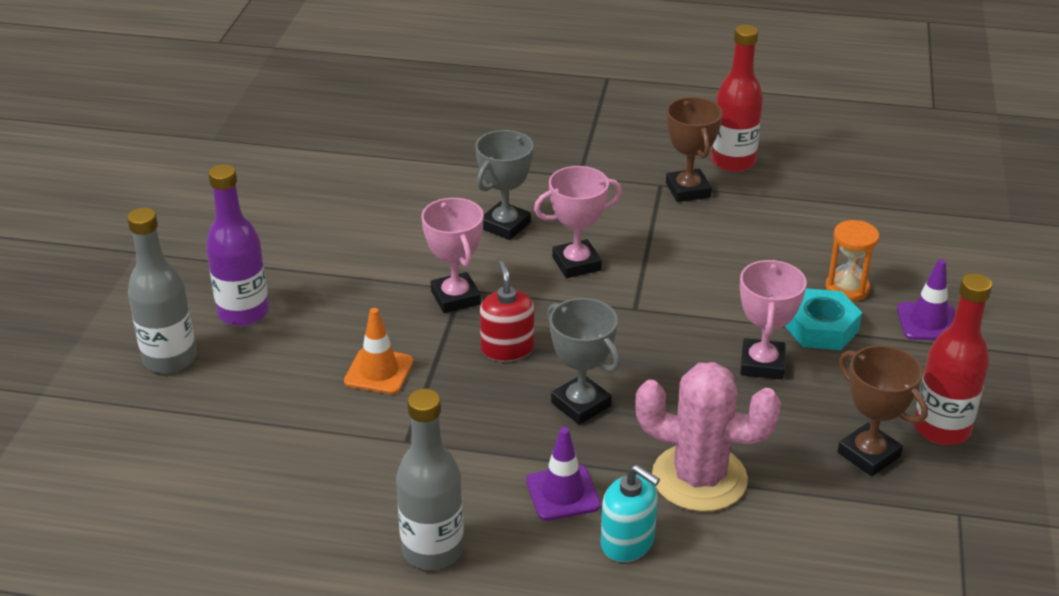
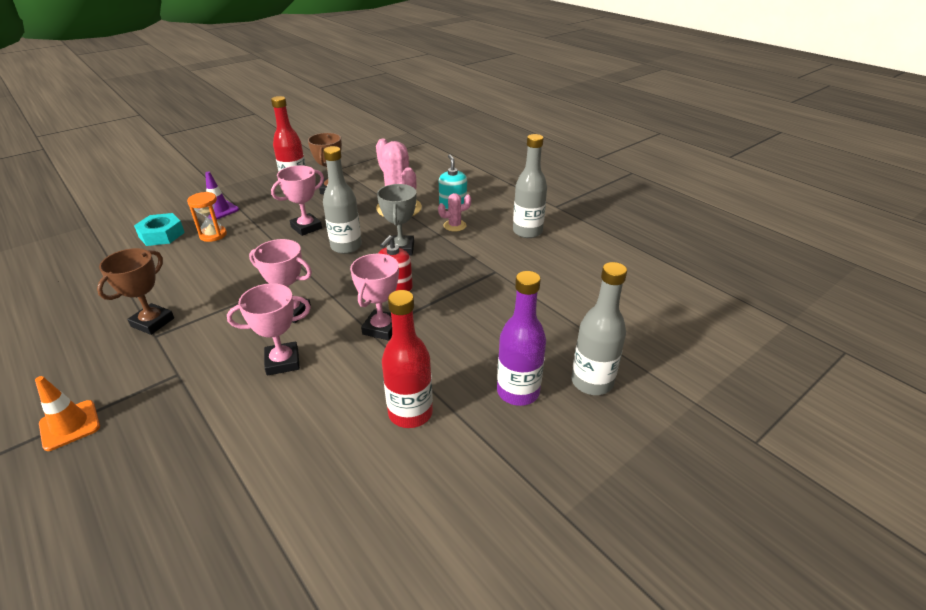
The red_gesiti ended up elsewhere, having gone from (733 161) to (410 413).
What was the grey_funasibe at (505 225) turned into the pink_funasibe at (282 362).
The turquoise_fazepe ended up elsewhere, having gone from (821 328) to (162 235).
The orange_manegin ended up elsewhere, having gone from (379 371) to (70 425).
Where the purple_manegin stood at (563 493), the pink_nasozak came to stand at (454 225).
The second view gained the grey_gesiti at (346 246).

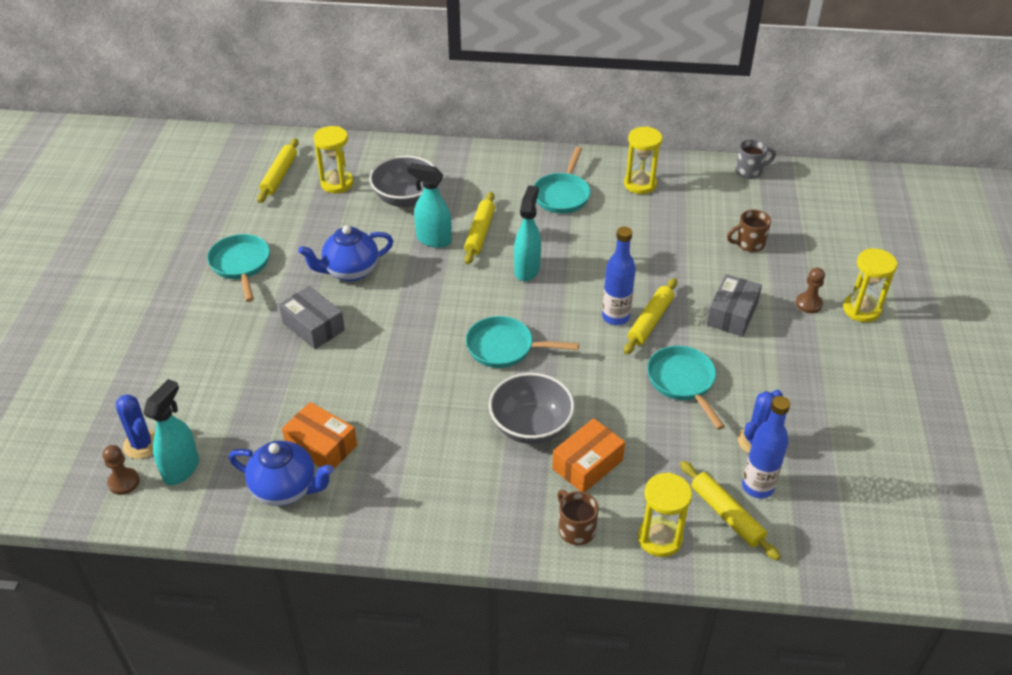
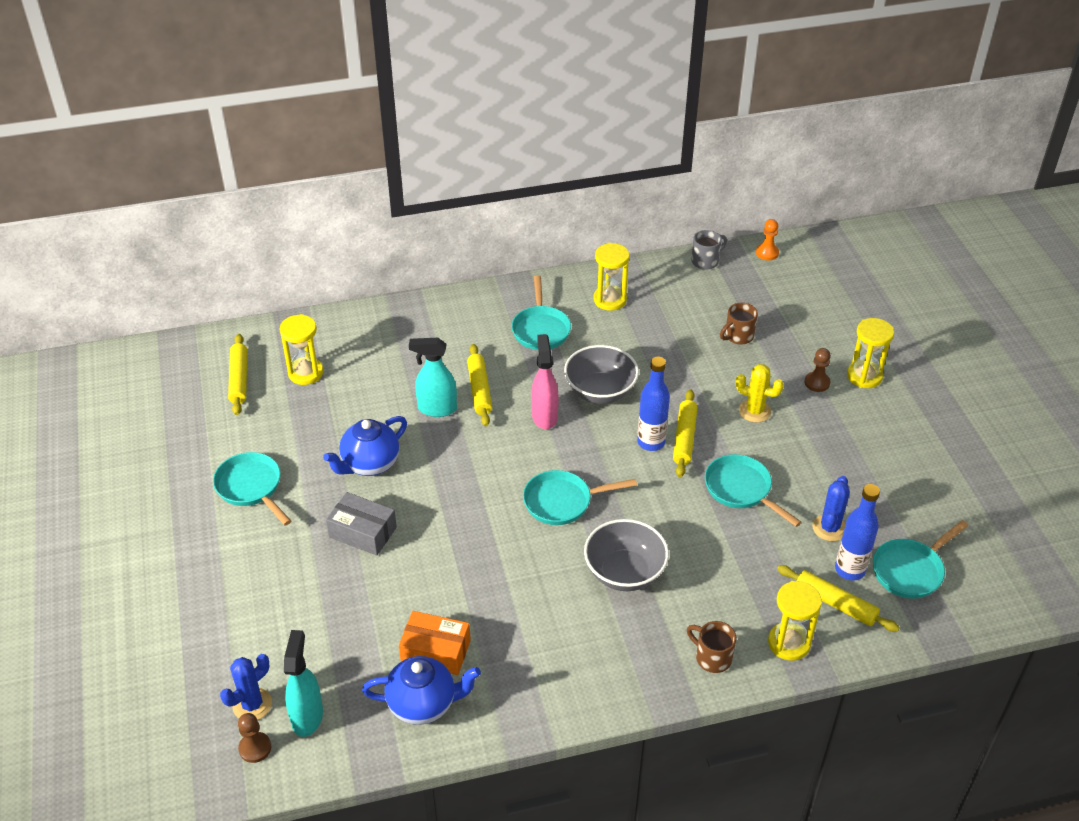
The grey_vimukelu ended up elsewhere, having gone from (405 198) to (600 391).
What was the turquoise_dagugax at (527 269) turned into the pink_dagugax at (544 416).
Where the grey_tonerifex stood at (732 314), the yellow_nasozak came to stand at (754 411).
The blue_nasozak at (142 444) ended up facing another way, 75 degrees counterclockwise from before.
The second view lost the orange_tonerifex at (587 464).
The second view gained the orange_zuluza at (767 253).
The second view gained the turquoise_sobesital at (910 570).

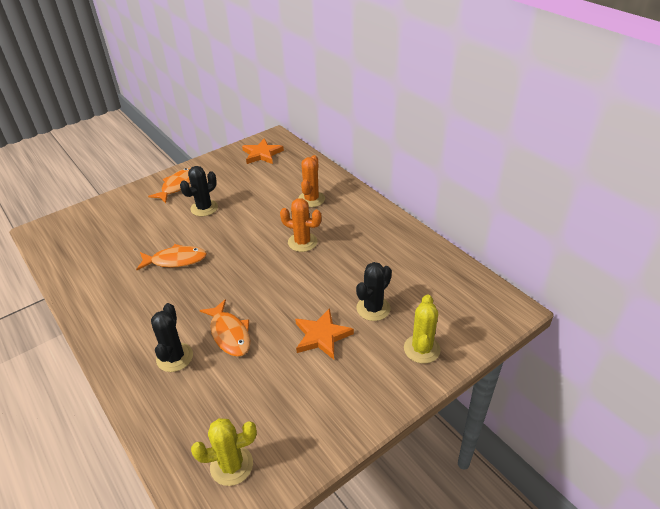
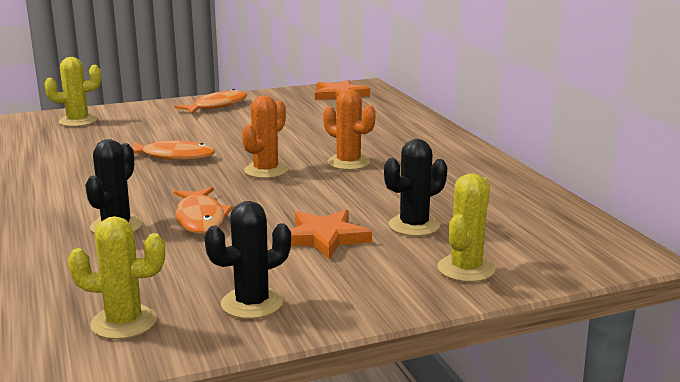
The orange_nasozak ended up elsewhere, having gone from (311 199) to (266 171).
The black_nasozak ended up elsewhere, having gone from (204 208) to (252 303).
The second view gained the yellow_nasozak at (78 121).

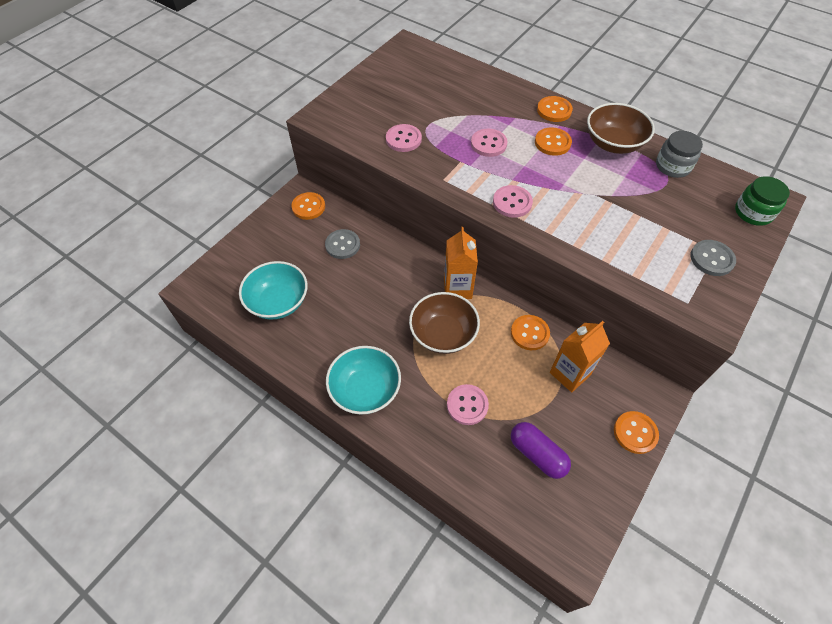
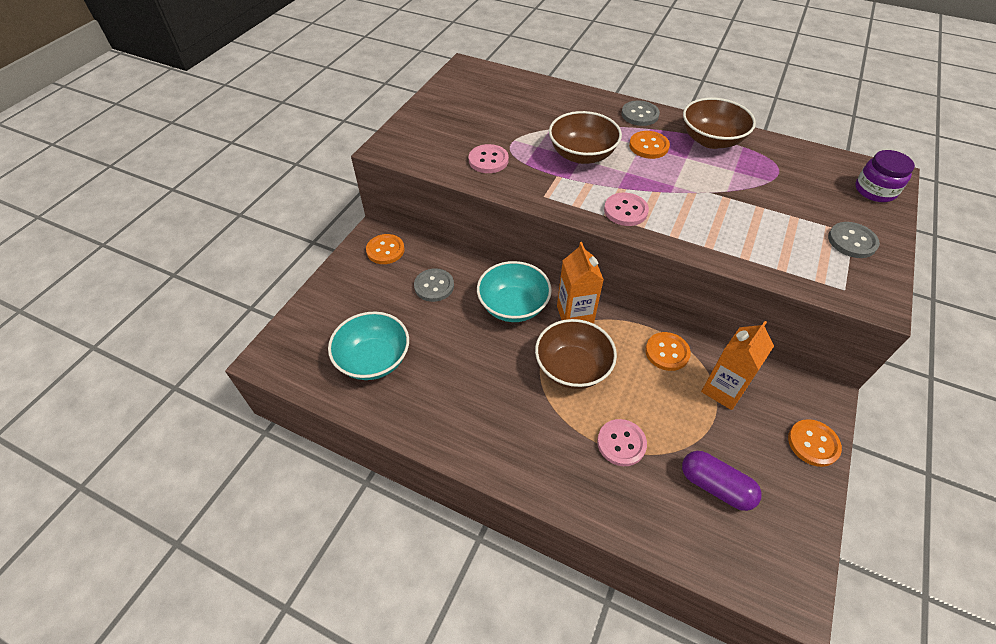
What was the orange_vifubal at (554 110) turned into the grey_vifubal at (639 115).
Where the pink_vifubal stood at (488 144), the brown_vimukelu came to stand at (582 155).
The second view lost the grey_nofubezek at (673 166).
What was the green_nofubezek at (753 212) turned into the purple_nofubezek at (875 190).
The turquoise_vimukelu ended up elsewhere, having gone from (365 390) to (513 306).

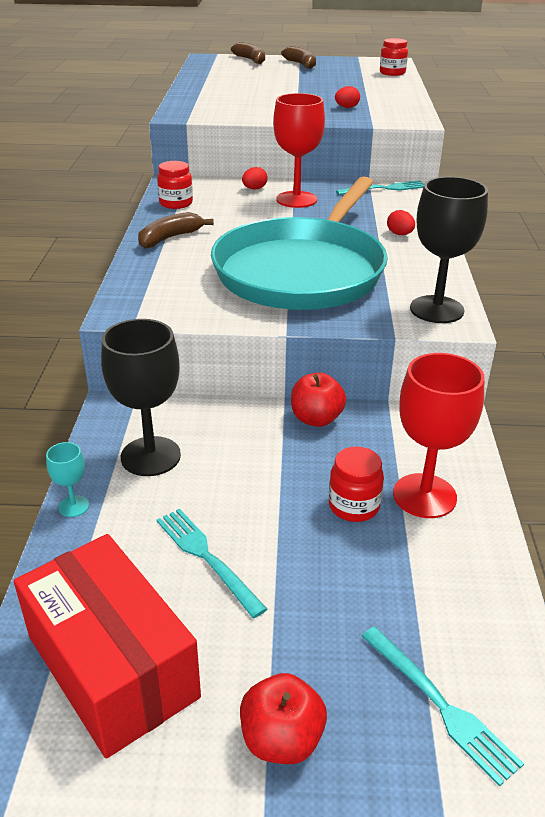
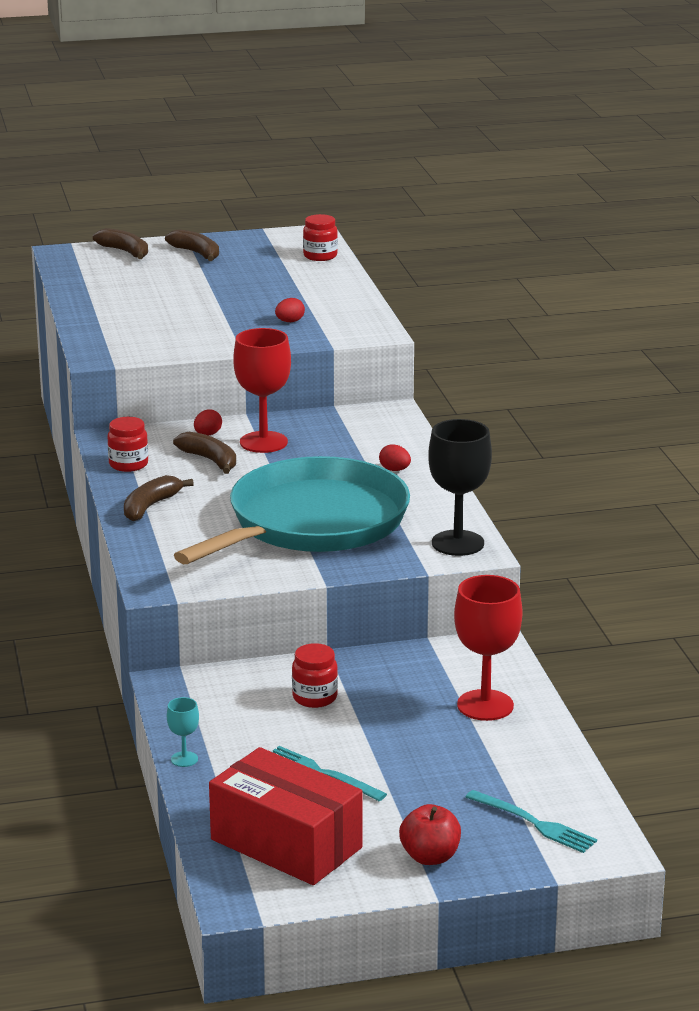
The turquoise_sobesital at (303 271) ended up facing another way, 150 degrees counterclockwise from before.
The second view lost the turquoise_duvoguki at (385 188).
The second view lost the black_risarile at (150 456).
The second view lost the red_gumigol at (316 419).
The red_nofubezek ended up elsewhere, having gone from (354 506) to (315 697).
The second view gained the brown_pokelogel at (210 460).

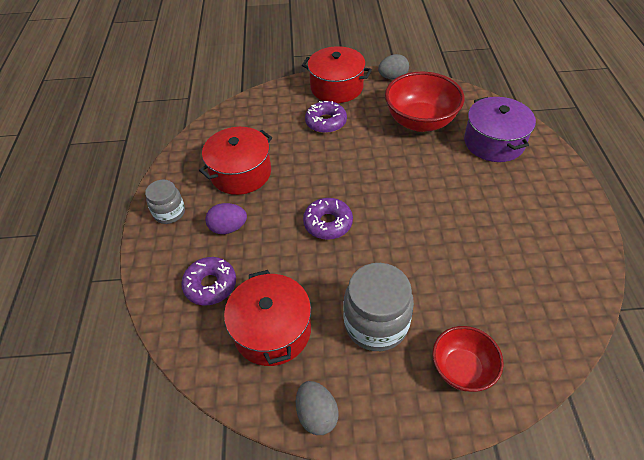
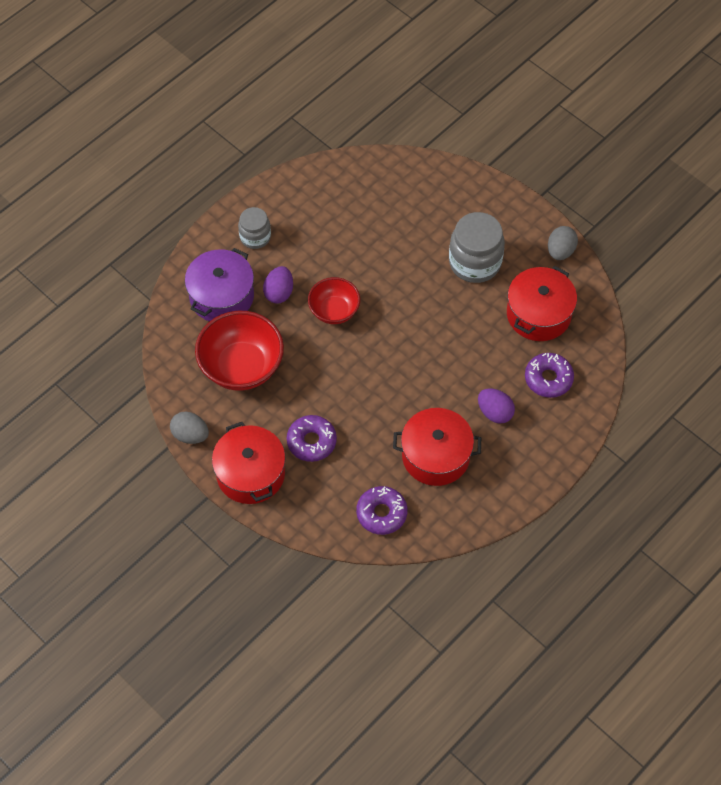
The grey_nofubezek ended up elsewhere, having gone from (169 212) to (255 237).
The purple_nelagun ended up elsewhere, having gone from (328 223) to (381 513).
The red_vimukelu ended up elsewhere, having gone from (462 369) to (334 311).
The second view gained the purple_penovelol at (279 292).

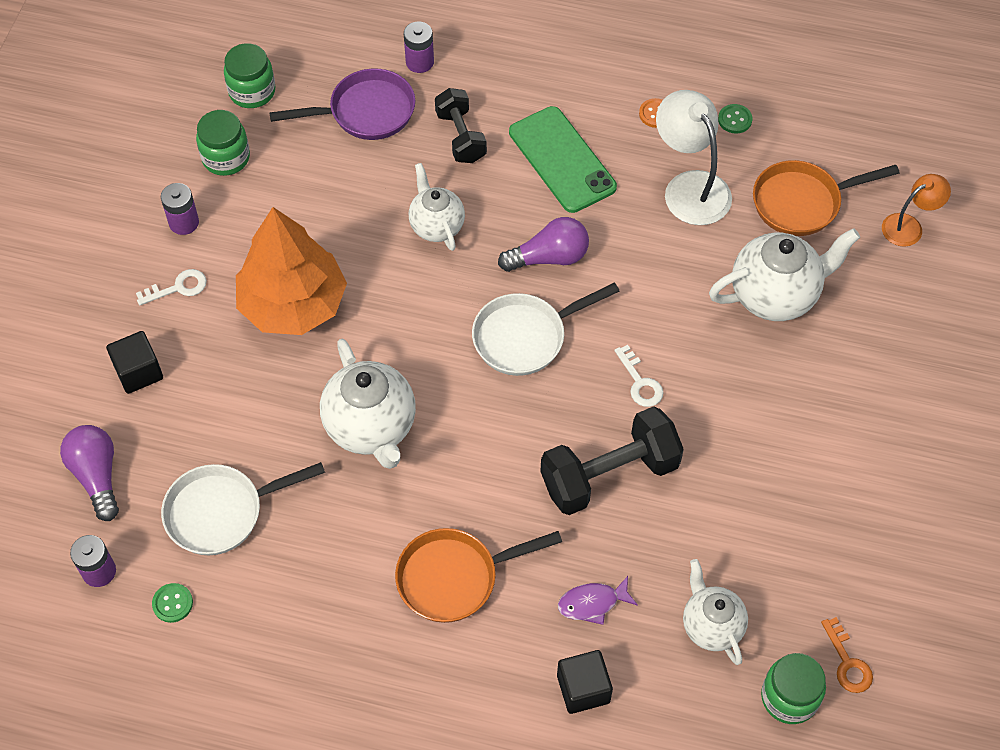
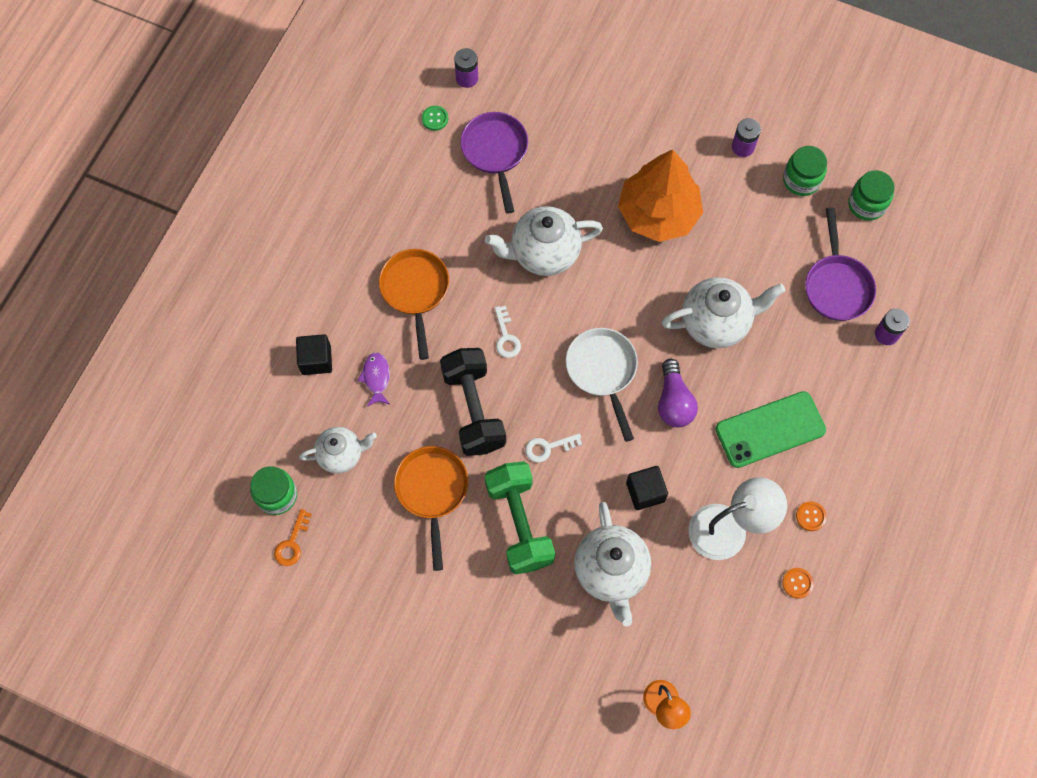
The second view lost the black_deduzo at (460 137).
What was the green_vifubal at (734 120) turned into the orange_vifubal at (797 583).
The orange_sobesital ended up elsewhere, having gone from (802 202) to (432 491).
The size of the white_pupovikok at (436 226) changed by a factor of 1.57.
The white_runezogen ended up elsewhere, having gone from (178 288) to (506 337).
The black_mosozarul ended up elsewhere, having gone from (138 372) to (645 492).
The second view lost the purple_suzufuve at (97 476).
What was the white_sobesital at (221 512) turned into the purple_sobesital at (495 152).
The orange_runezogen at (847 662) ended up facing another way, 60 degrees counterclockwise from before.
The second view gained the green_deduzo at (519 523).

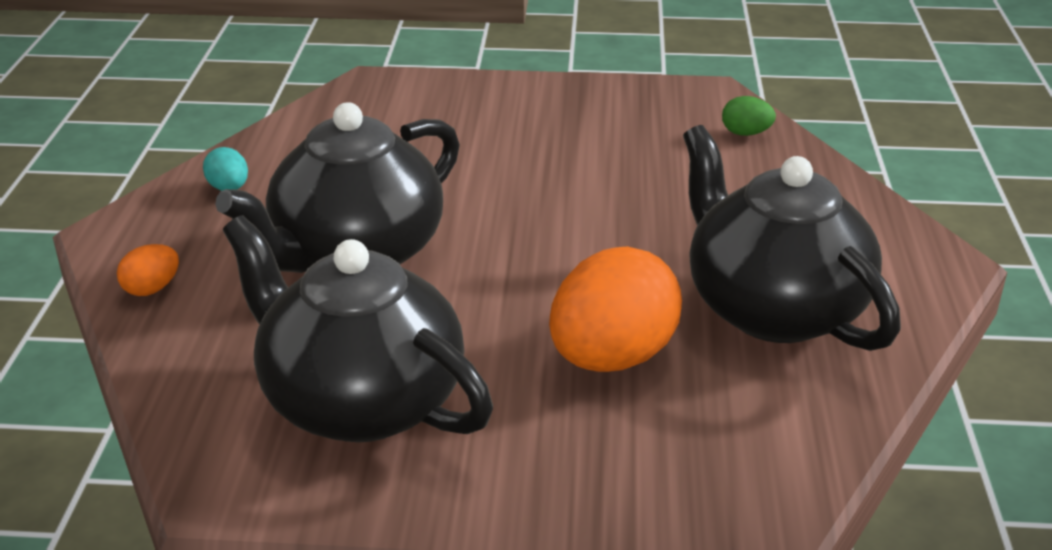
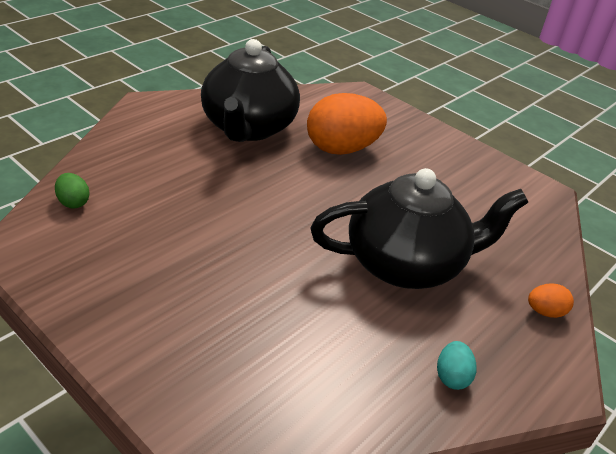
The second view lost the black_pupovikok at (359 402).

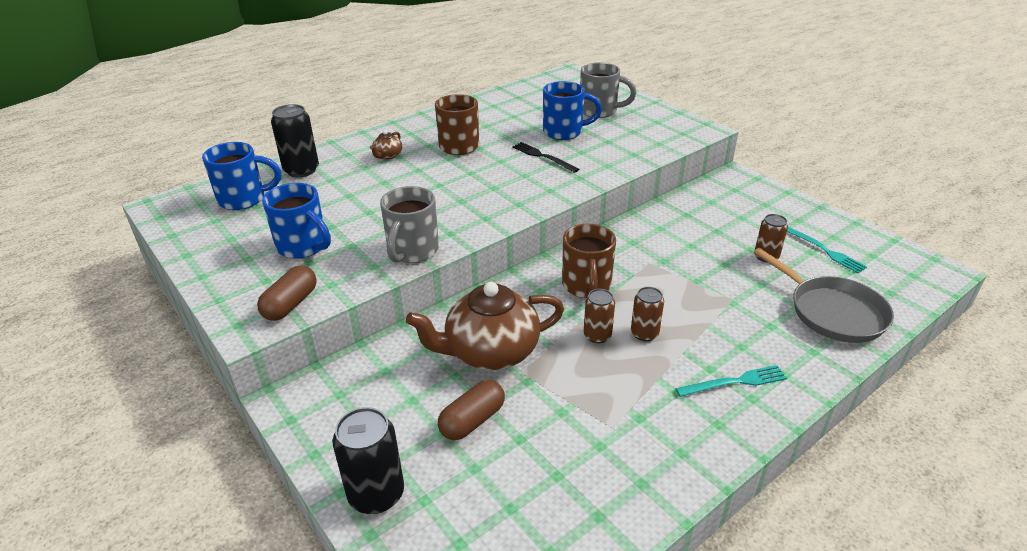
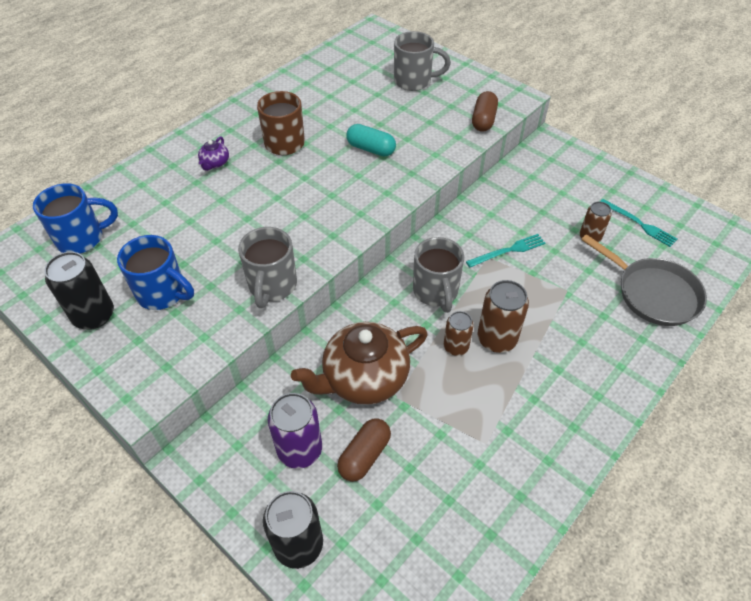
The second view lost the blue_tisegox at (564 132).
The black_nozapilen ended up elsewhere, having gone from (301 170) to (94 315).
What was the brown_pupovikok at (387 156) turned into the purple_pupovikok at (215 163).
Where the black_duvoguki stood at (543 157), the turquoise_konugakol came to stand at (371 149).
What was the brown_tisegox at (586 286) turned into the grey_tisegox at (436 292).
The brown_konugakol ended up elsewhere, having gone from (290 304) to (483 120).
The size of the brown_nozapilen at (644 333) changed by a factor of 1.59.
The turquoise_duvoguki ended up elsewhere, having gone from (735 382) to (508 251).
The second view gained the purple_nozapilen at (300 450).

